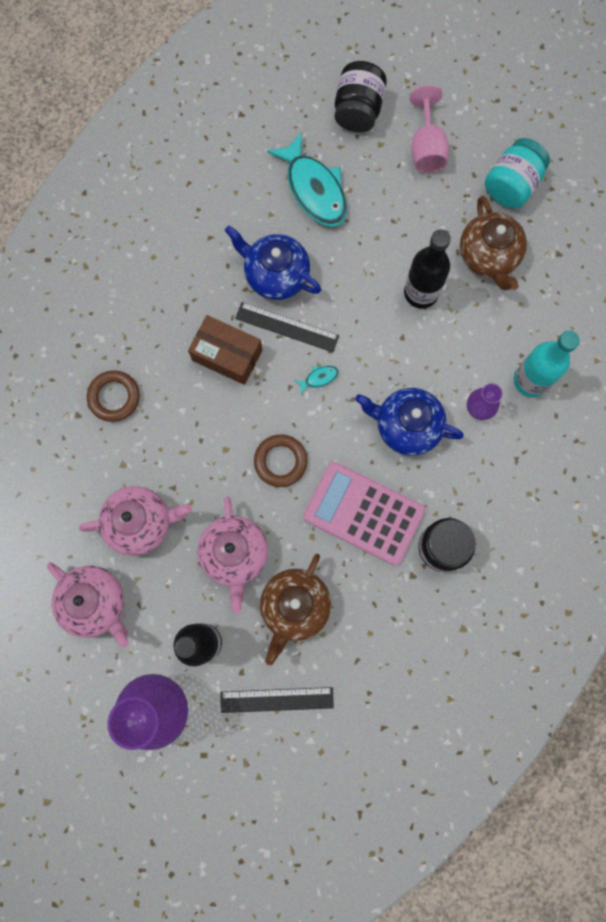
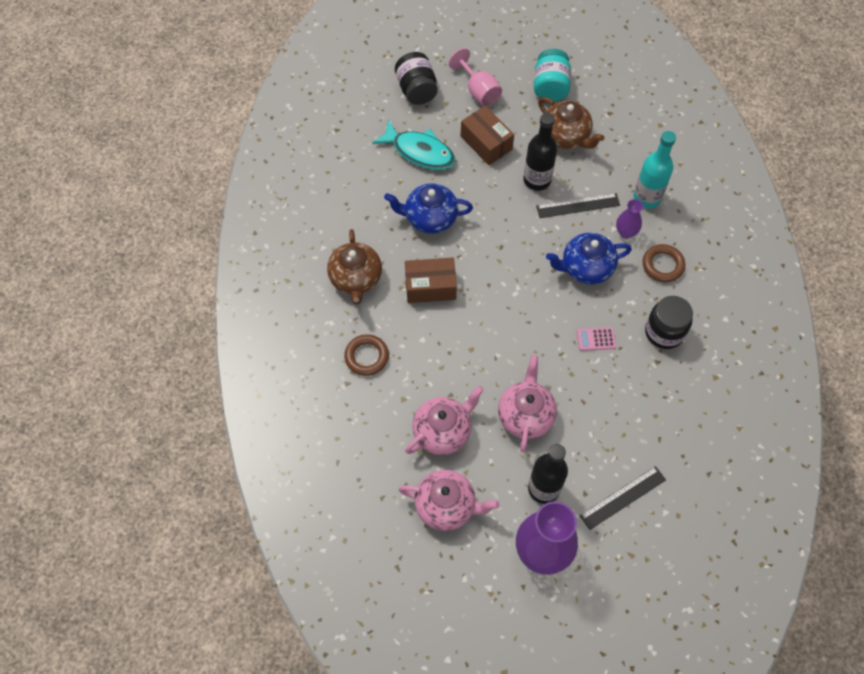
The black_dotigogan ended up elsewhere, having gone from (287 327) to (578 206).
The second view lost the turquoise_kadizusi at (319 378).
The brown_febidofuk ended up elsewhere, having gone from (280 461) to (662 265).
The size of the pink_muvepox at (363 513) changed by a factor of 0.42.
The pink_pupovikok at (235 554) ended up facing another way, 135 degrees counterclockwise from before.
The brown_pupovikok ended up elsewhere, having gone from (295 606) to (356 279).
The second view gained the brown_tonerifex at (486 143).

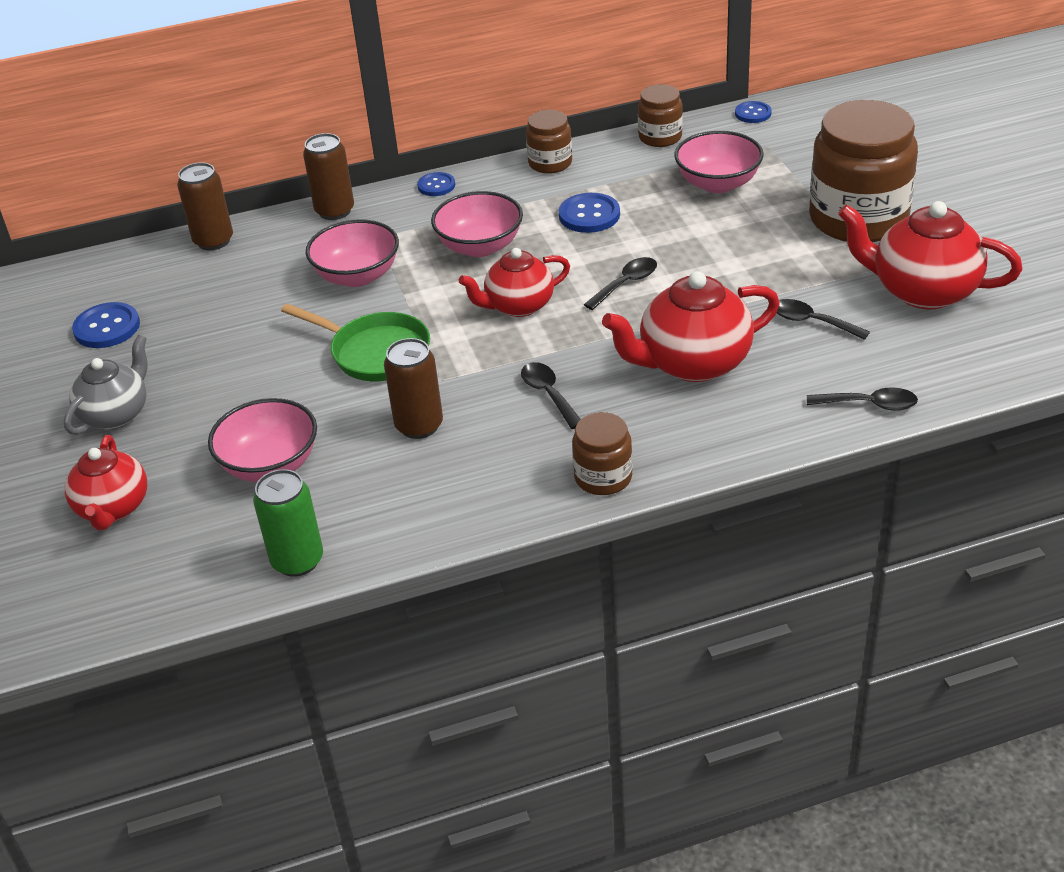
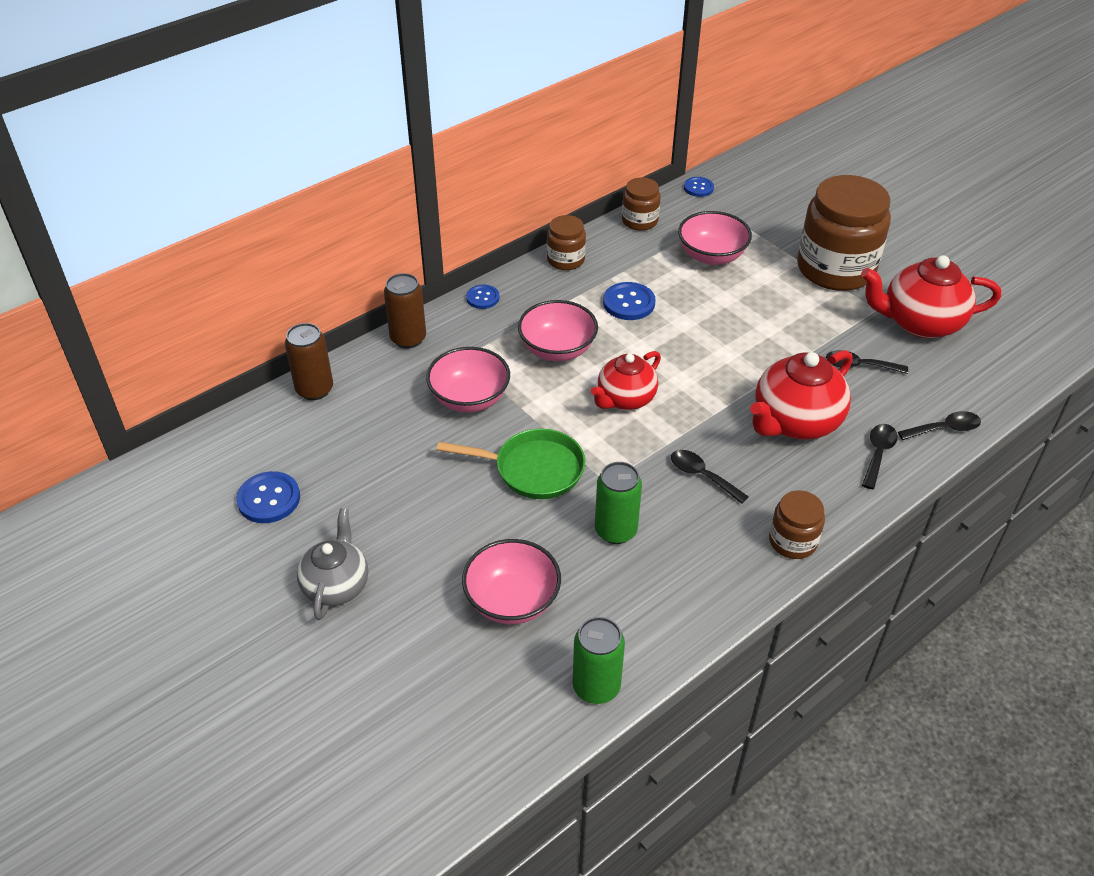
The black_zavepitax ended up elsewhere, having gone from (626 284) to (878 454).
What was the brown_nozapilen at (419 426) turned into the green_nozapilen at (615 530).
The second view lost the red_pupovikok at (113 508).

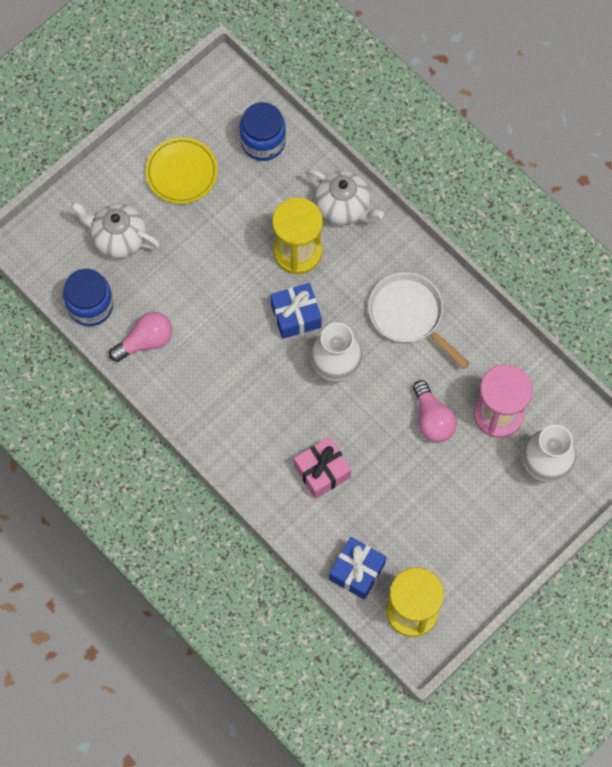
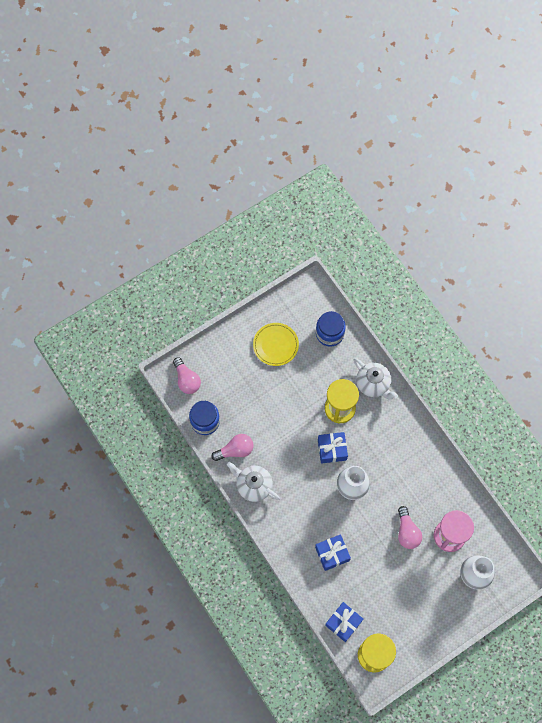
The white_pupovikok ended up elsewhere, having gone from (118 238) to (253 486).
The second view lost the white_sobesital at (409 315).
What was the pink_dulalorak at (322 471) turned into the blue_dulalorak at (332 554).
The second view gained the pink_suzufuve at (187 380).

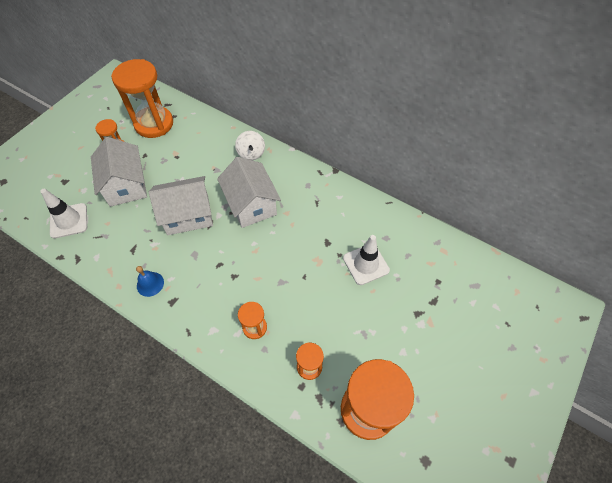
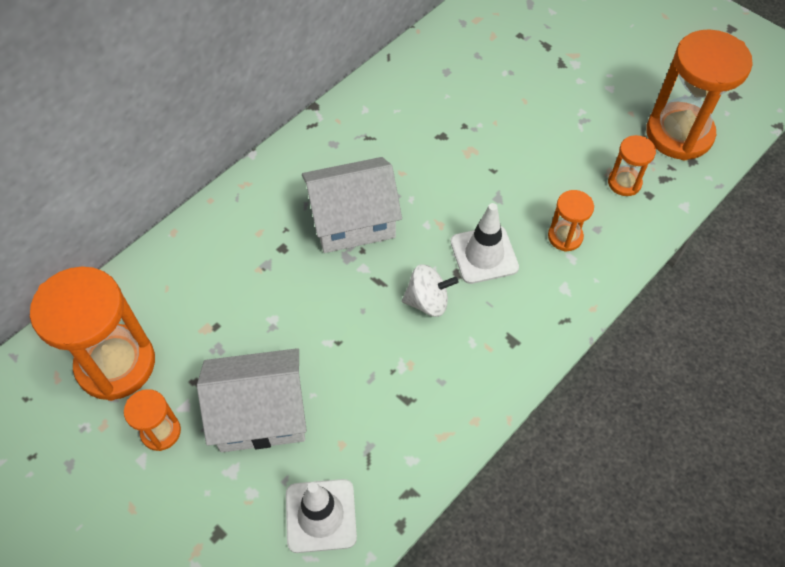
The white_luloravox ended up elsewhere, having gone from (251 153) to (427 301).
The second view lost the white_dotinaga at (188 215).
The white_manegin ended up elsewhere, having gone from (366 264) to (484 255).
The second view lost the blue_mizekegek at (150 284).

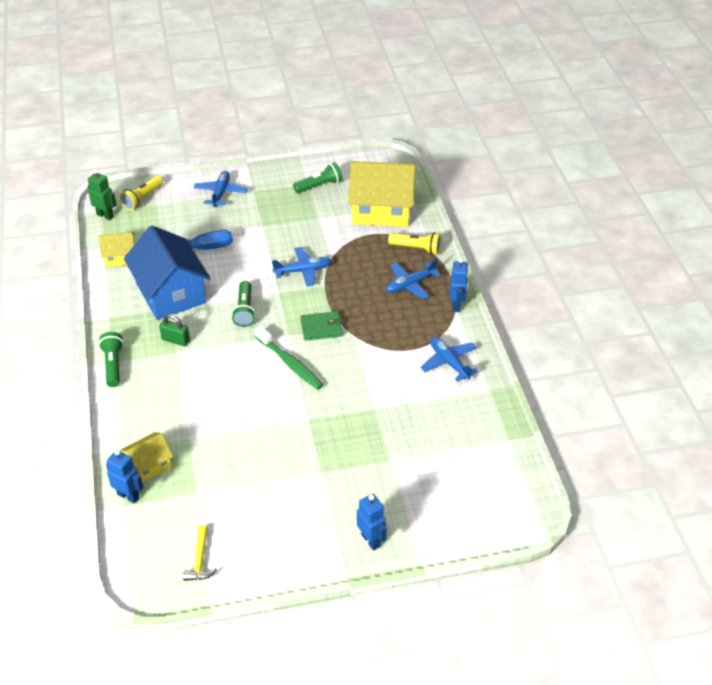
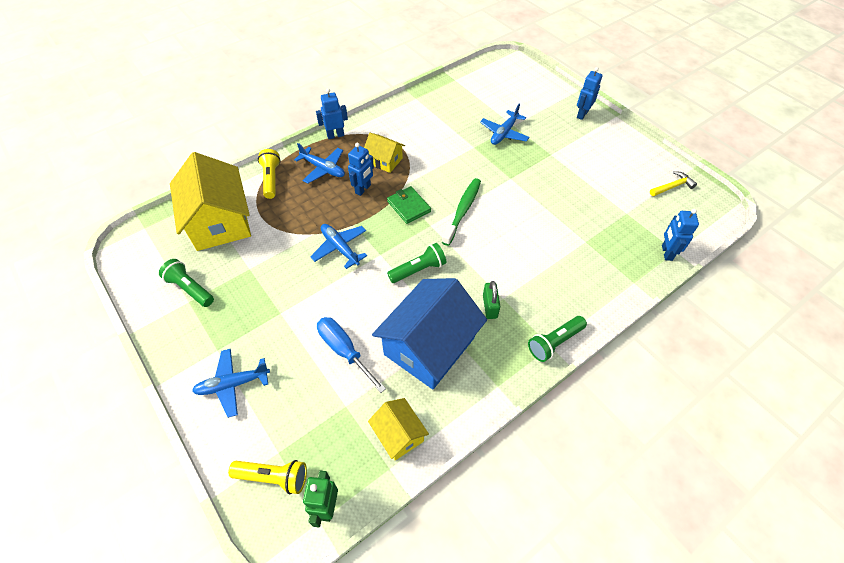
The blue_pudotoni ended up elsewhere, having gone from (449 362) to (504 133).
The yellow_dotinaga ended up elsewhere, having gone from (149 465) to (384 160).
The second view gained the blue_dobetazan at (363 189).

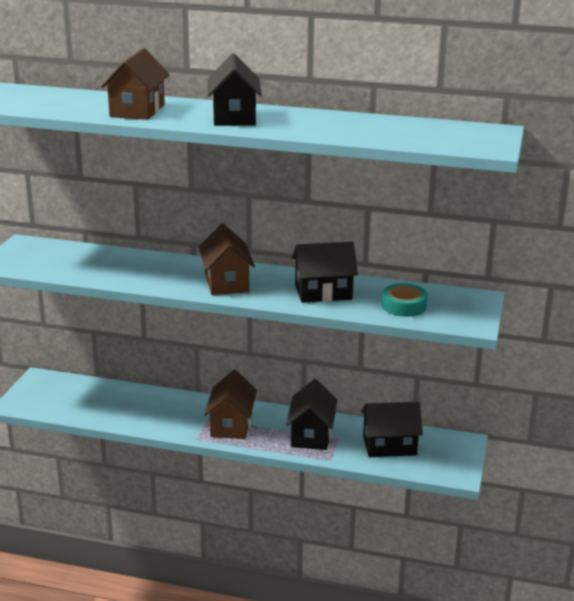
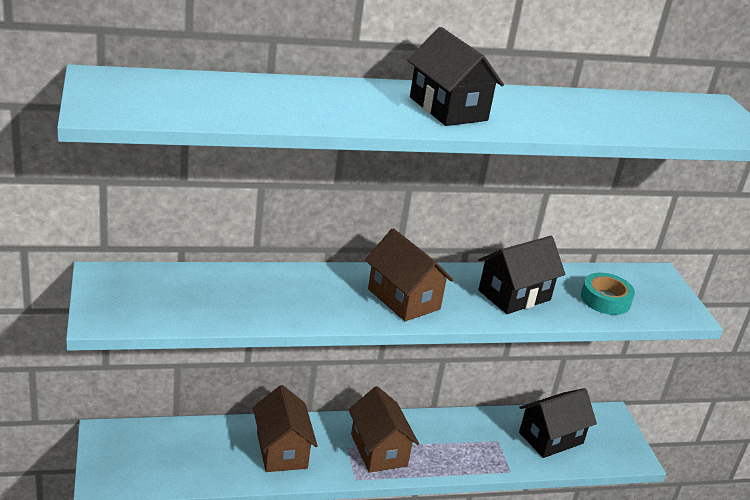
The brown_dotinaga ended up elsewhere, having gone from (137 111) to (281 450).
The second view lost the black_dotinaga at (311 435).

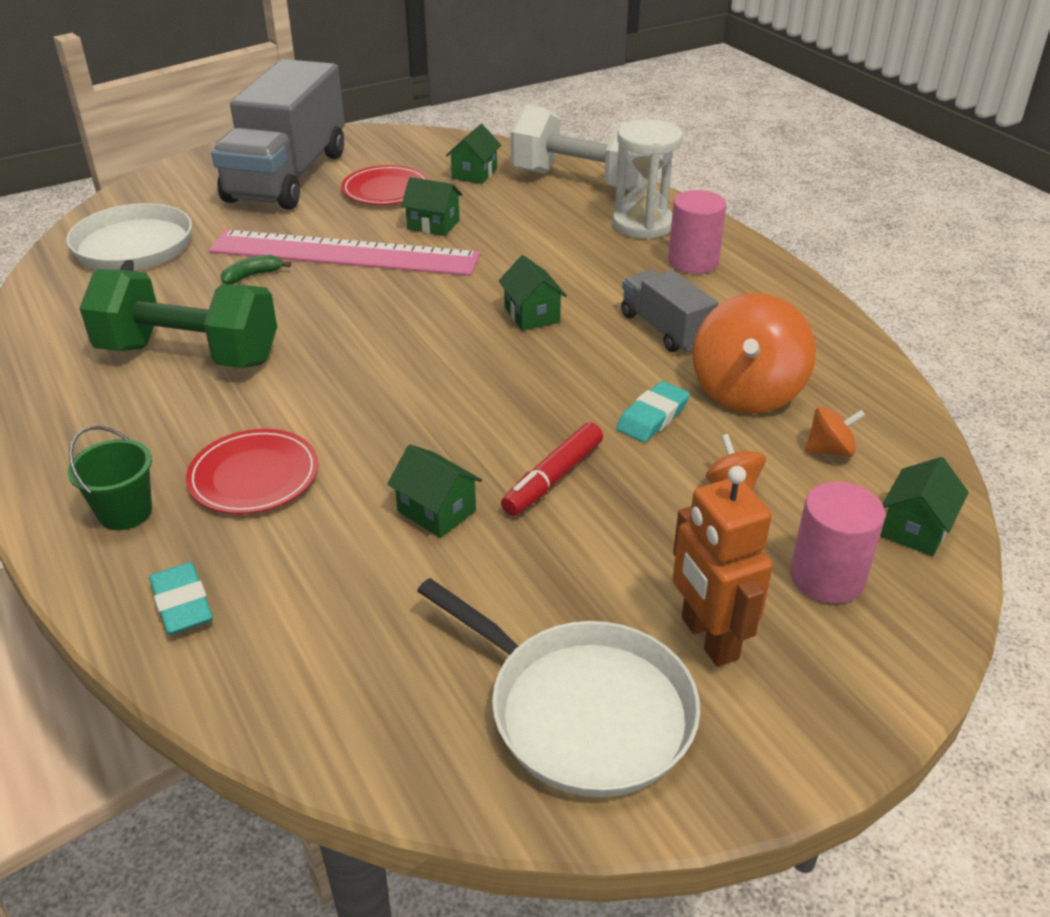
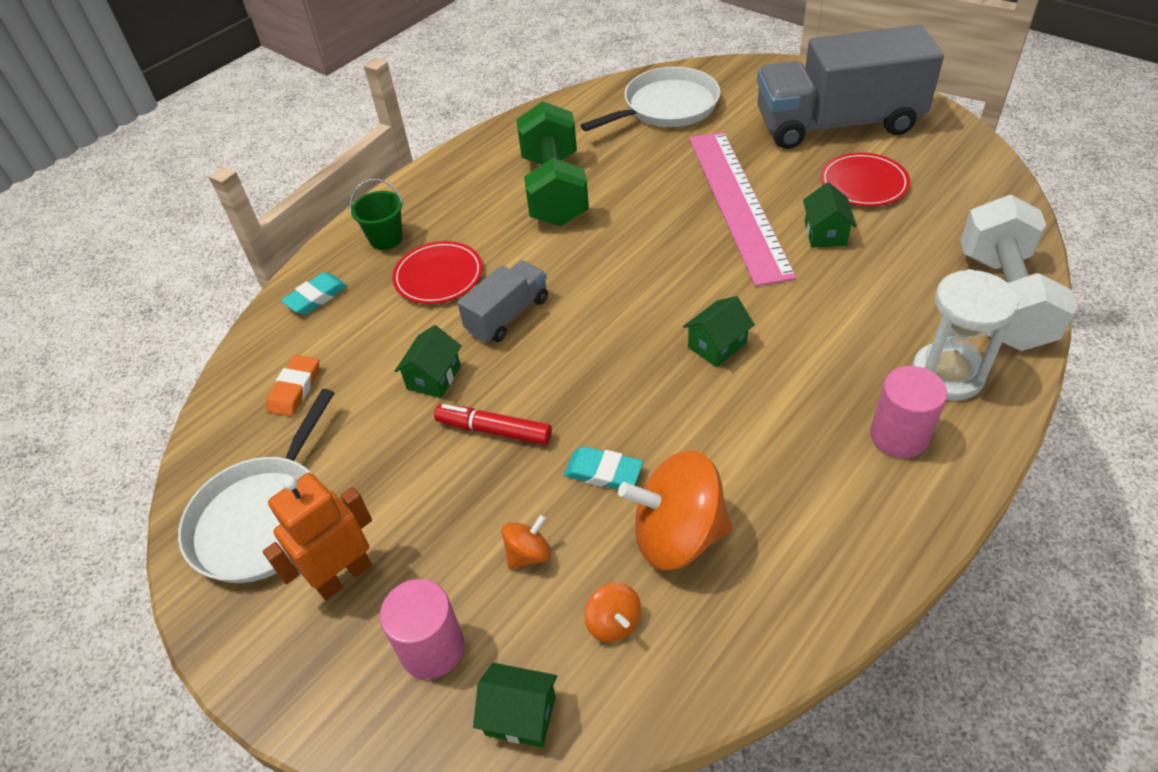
The second view lost the green_dotinaga at (474 173).
The second view lost the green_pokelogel at (252 276).
The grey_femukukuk ended up elsewhere, having gone from (665 329) to (507 315).
The second view gained the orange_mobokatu at (295 389).

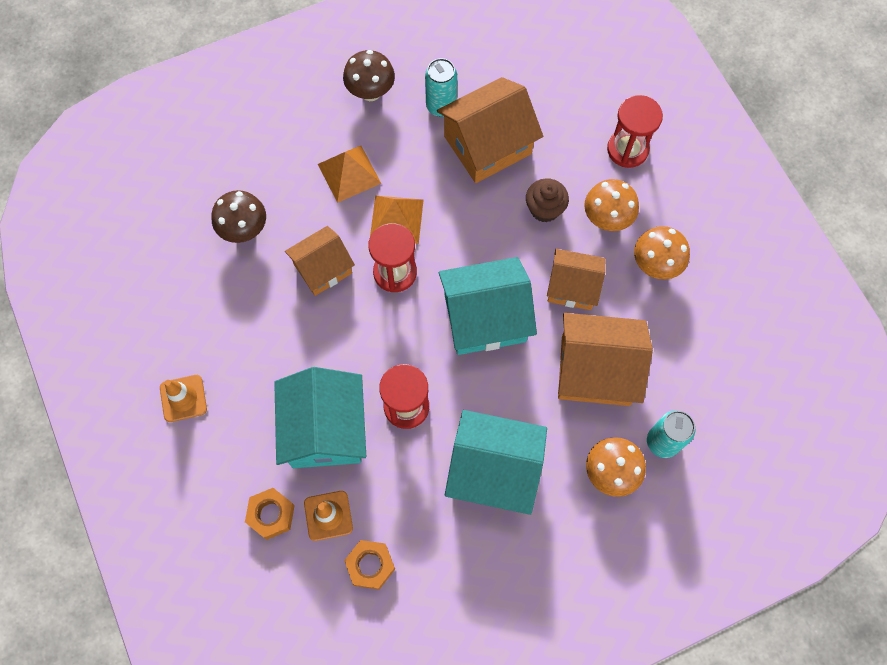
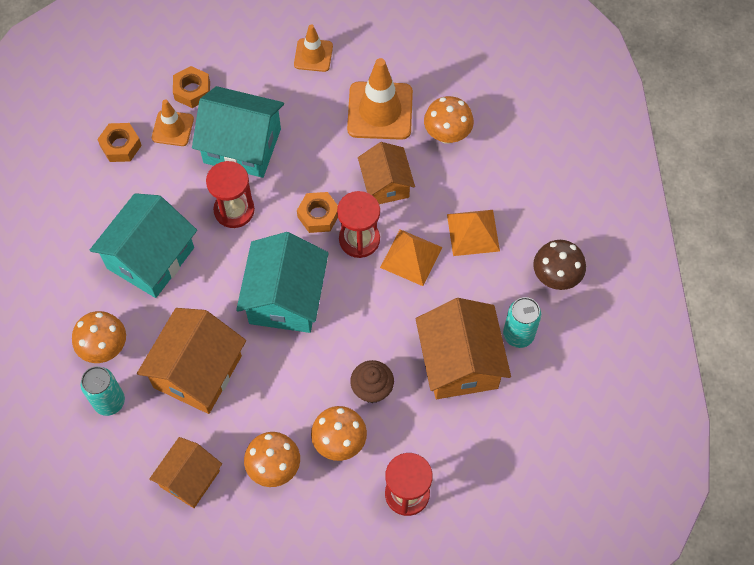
What was the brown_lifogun at (244 230) turned into the orange_lifogun at (447 134).
The orange_dotinaga ended up elsewhere, having gone from (572 287) to (190 478).
The second view gained the orange_manegin at (380 111).
The second view gained the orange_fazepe at (318 215).

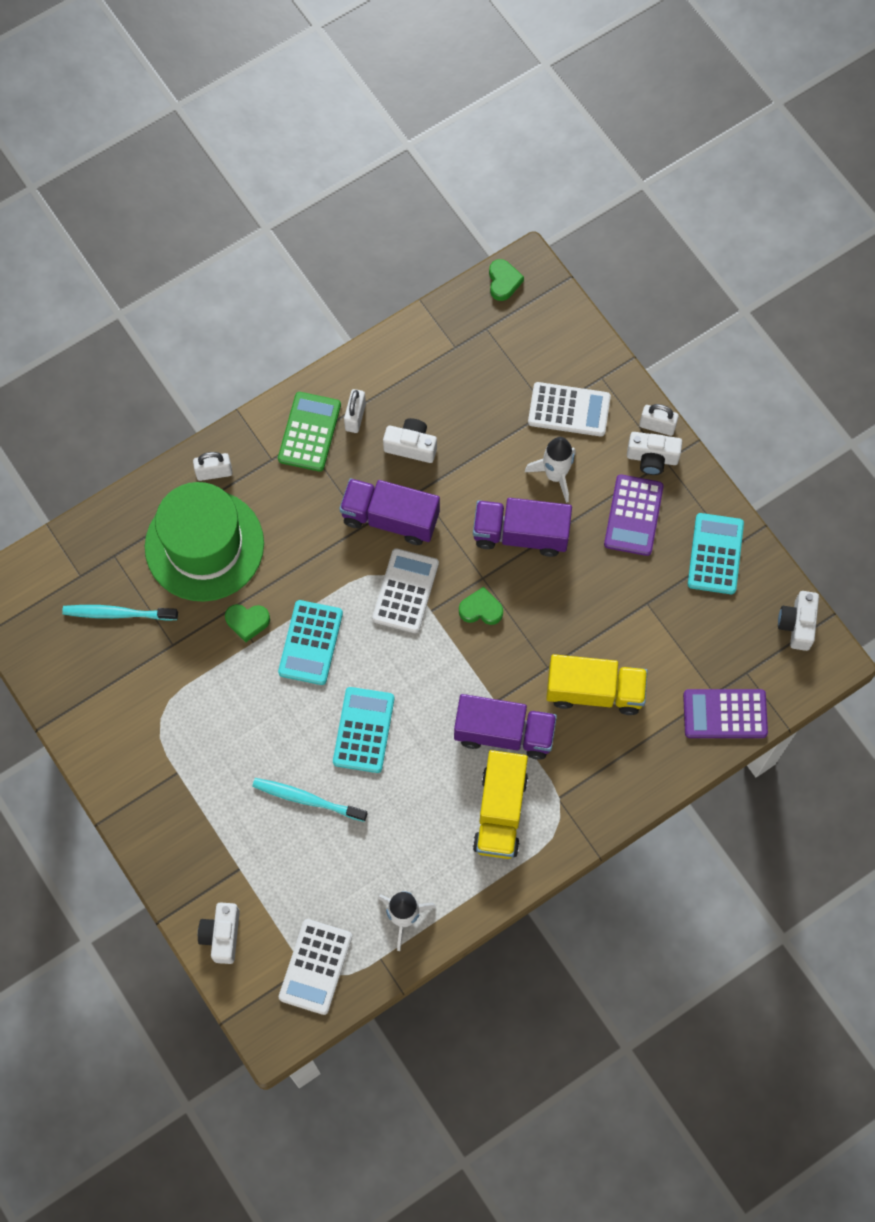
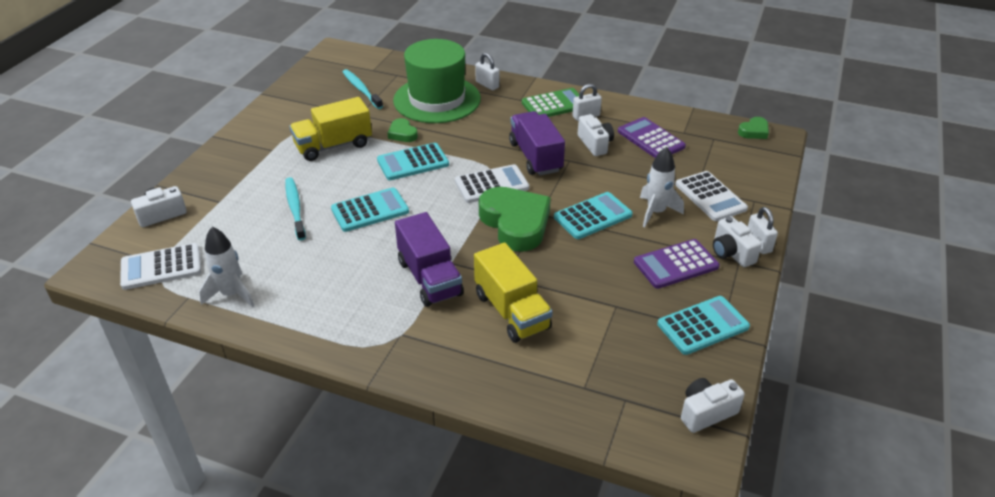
Where the purple_femukukuk stood at (520 534), the turquoise_muvepox came to stand at (592 216).
The size of the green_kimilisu at (481 609) changed by a factor of 2.15.
The purple_muvepox ended up elsewhere, having gone from (725 714) to (650 139).
The yellow_femukukuk ended up elsewhere, having gone from (500 812) to (333 146).

